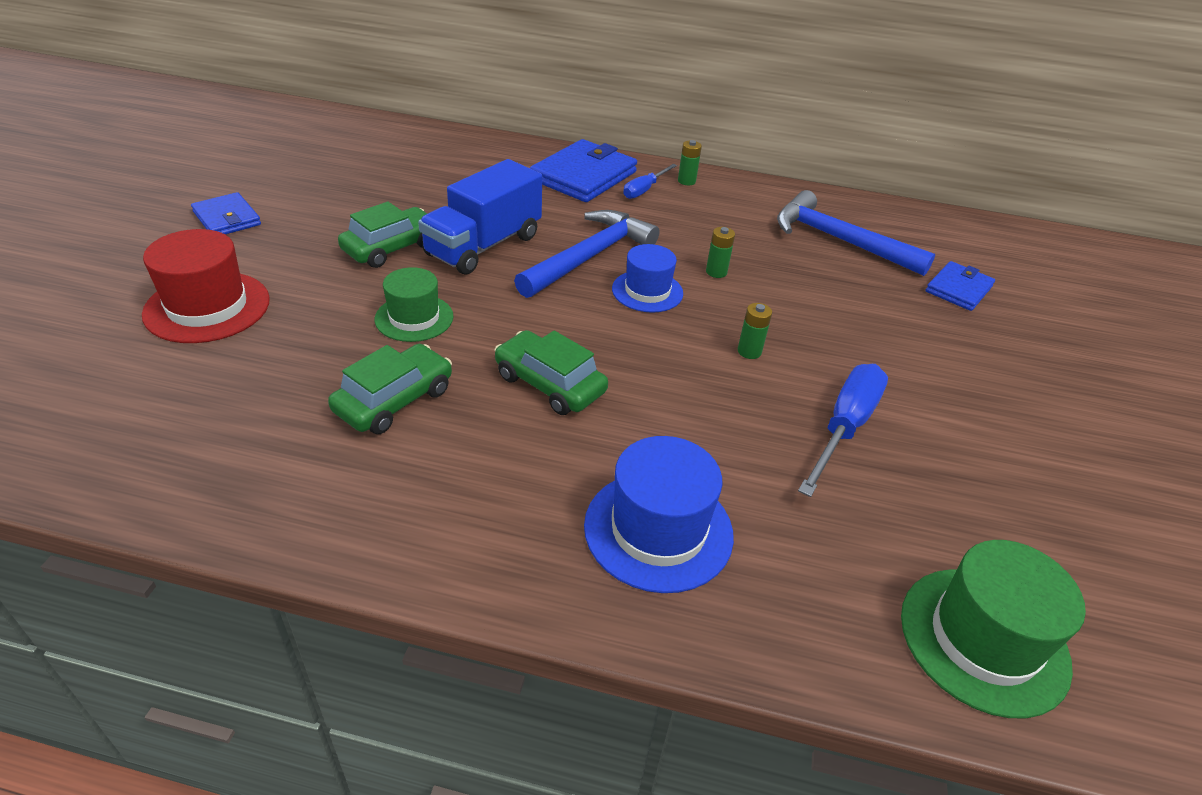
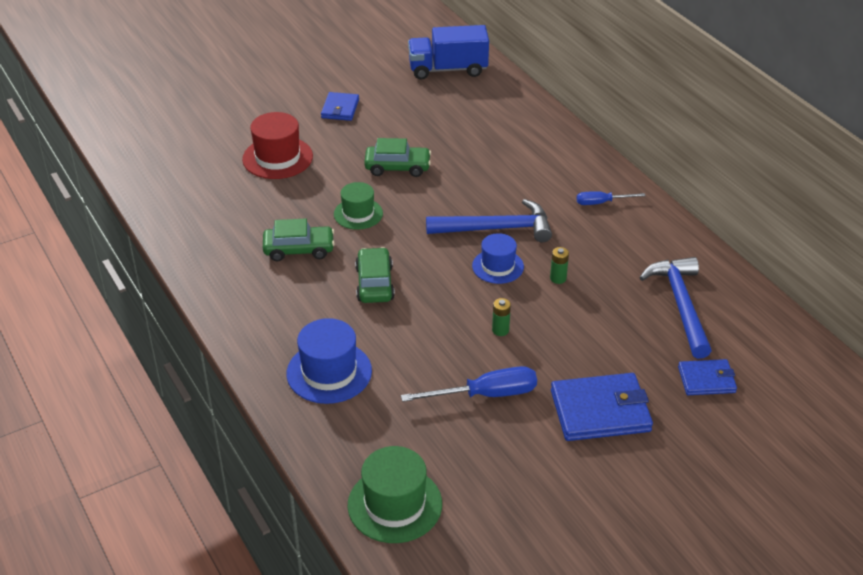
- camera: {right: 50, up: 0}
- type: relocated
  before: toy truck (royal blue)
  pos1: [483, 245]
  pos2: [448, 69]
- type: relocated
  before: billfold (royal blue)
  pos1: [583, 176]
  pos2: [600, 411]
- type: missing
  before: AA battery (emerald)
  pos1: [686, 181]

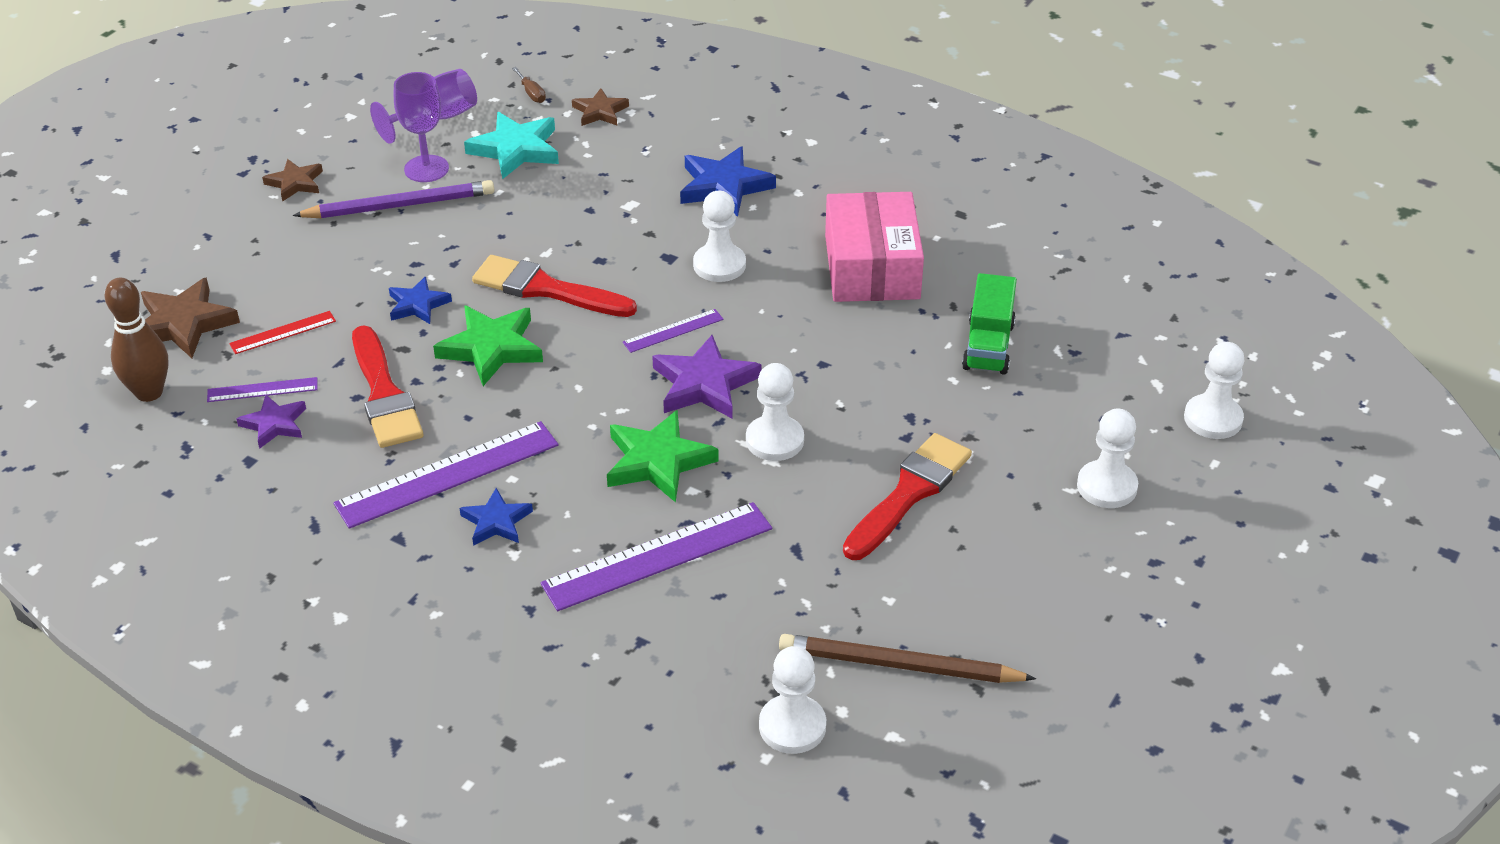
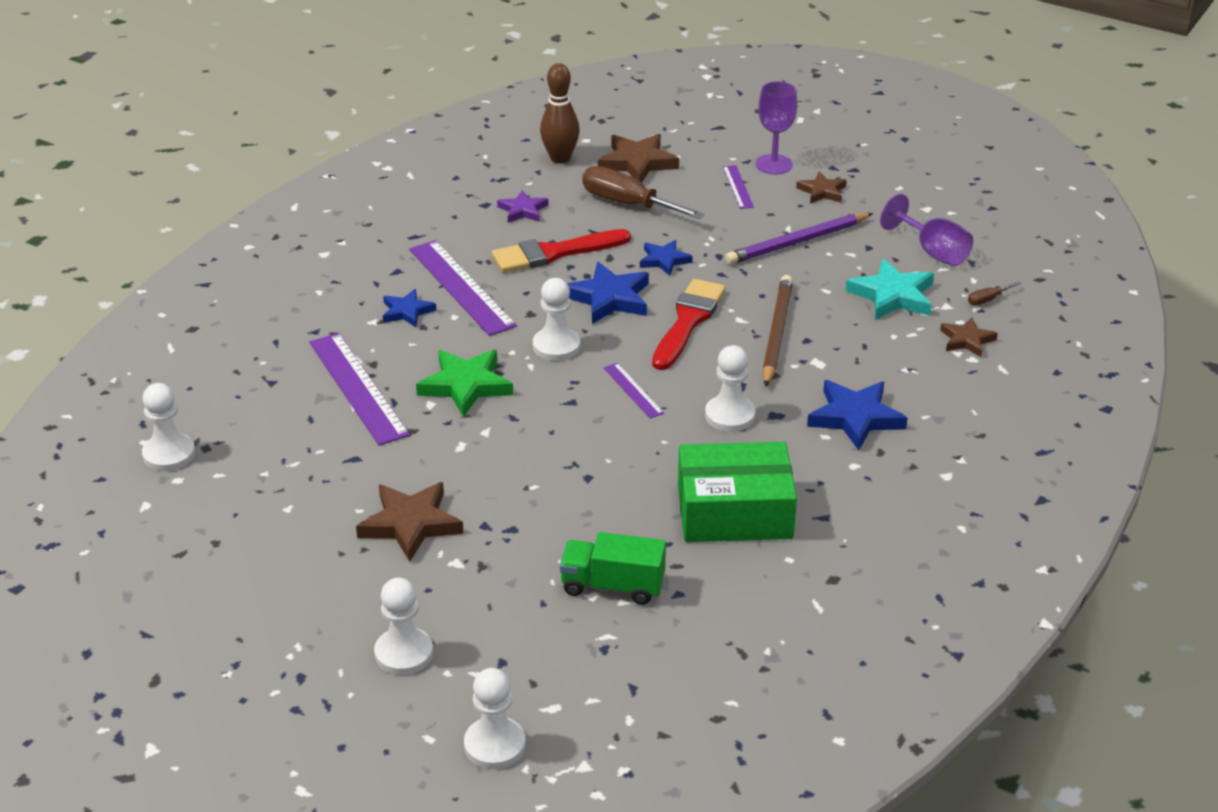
- camera: {right: 90, up: -5}
- type: relocated
  before: measuring stick (royal purple)
  pos1: [262, 390]
  pos2: [737, 187]
- type: exchanged
  before: measuring stick (scarlet)
  after: flat screwdriver (russet)
  pos1: [283, 332]
  pos2: [628, 204]
- type: spun
  before: lead pencil (royal purple)
  pos1: [399, 206]
  pos2: [797, 242]
  turn: 75
- type: relocated
  before: goblet (royal purple)
  pos1: [426, 169]
  pos2: [774, 164]
- type: colour
  before: star shape (emerald)
  after: star shape (royal blue)
  pos1: [491, 348]
  pos2: [609, 298]
- type: missing
  before: star shape (royal purple)
  pos1: [704, 384]
- type: relocated
  before: chess pawn (white)
  pos1: [774, 440]
  pos2: [556, 346]
- type: relocated
  before: lead pencil (russet)
  pos1: [900, 665]
  pos2: [777, 333]
- type: colour
  before: parcel (rosy)
  after: parcel (emerald)
  pos1: [872, 267]
  pos2: [734, 511]
- type: exchanged
  before: paintbrush (scarlet)
  after: star shape (russet)
  pos1: [909, 493]
  pos2: [411, 524]

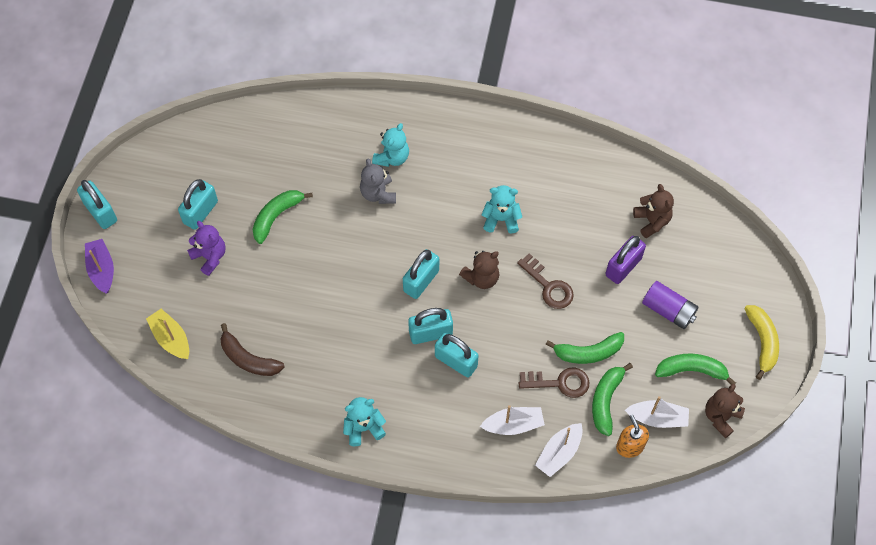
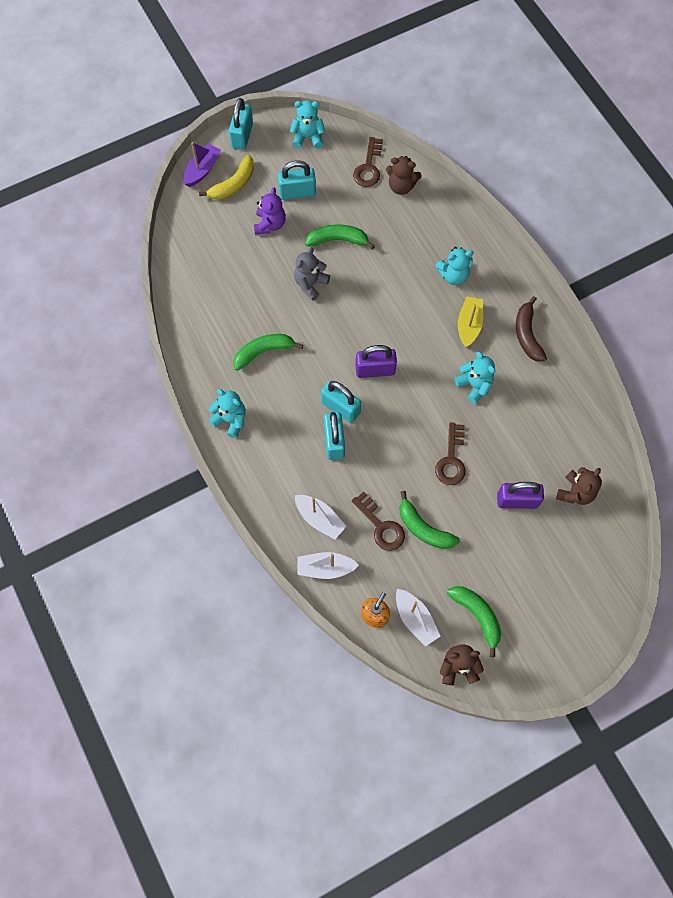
- camera: {right: 50, up: 5}
- type: relocated
  before: toy boat (bright yellow)
  pos1: [171, 338]
  pos2: [469, 325]
- type: relocated
  before: banana fruit (russet)
  pos1: [248, 359]
  pos2: [527, 334]
- type: relocated
  before: stuffed bear (grey)
  pos1: [378, 193]
  pos2: [310, 284]
- type: colour
  before: padlock (aqua)
  after: padlock (royal purple)
  pos1: [421, 281]
  pos2: [375, 370]
- type: relocated
  before: stuffed bear (russet)
  pos1: [481, 277]
  pos2: [401, 186]
- type: relocated
  before: banana fruit (emerald)
  pos1: [606, 400]
  pos2: [264, 352]
- type: missing
  before: AA battery (royal purple)
  pos1: [668, 310]
- type: relocated
  before: banana fruit (bright yellow)
  pos1: [762, 342]
  pos2: [233, 184]
- type: appeared
  after: stuffed bear (aqua)
  pos2: [308, 137]
- type: appeared
  after: door key (russet)
  pos2: [368, 167]

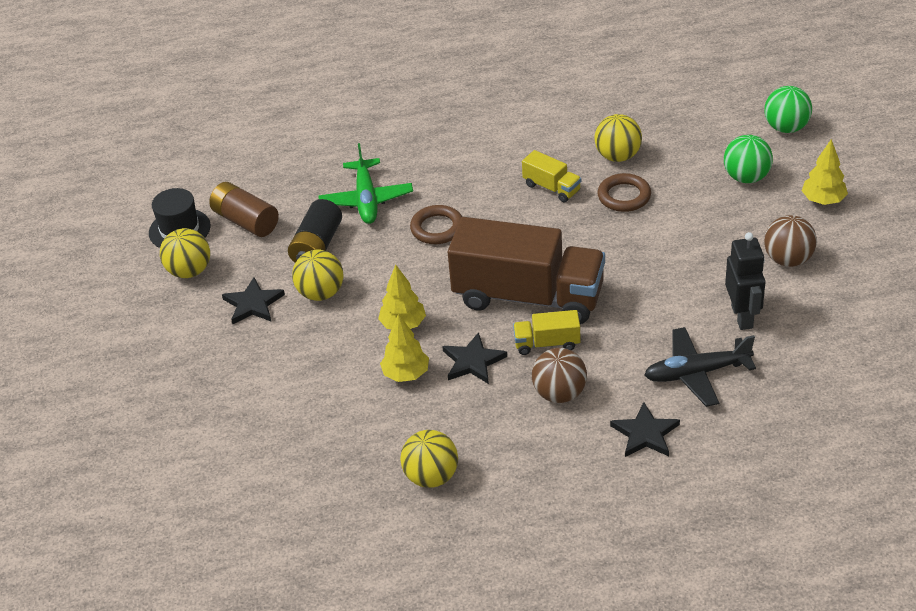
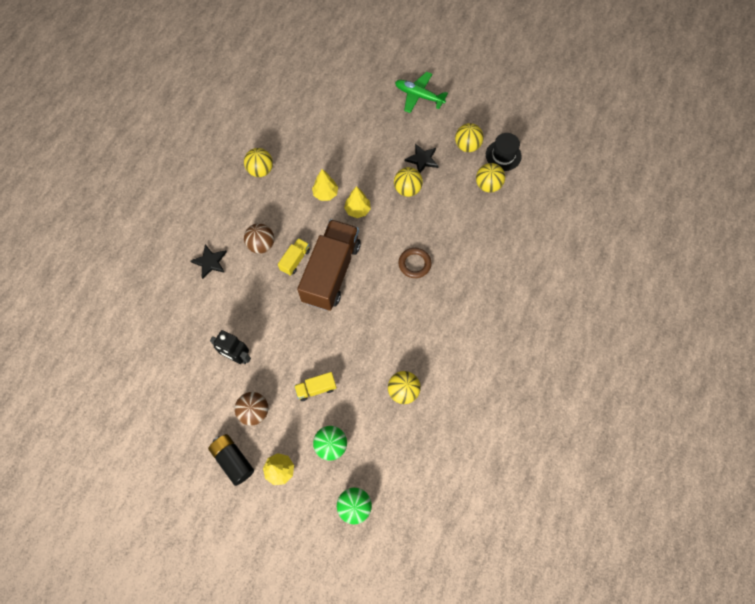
- camera: {right: 120, up: 25}
- type: exchanged
  before: AA battery (russet)
  after: sphere (bright yellow)
  pos1: [245, 221]
  pos2: [488, 185]
- type: relocated
  before: AA battery (jet-black)
  pos1: [317, 246]
  pos2: [233, 460]
- type: relocated
  before: aeroplane (emerald)
  pos1: [366, 200]
  pos2: [418, 96]
- type: missing
  before: star shape (jet-black)
  pos1: [473, 361]
- type: spun
  before: toy truck (russet)
  pos1: [528, 297]
  pos2: [331, 272]
  turn: 150
- type: relocated
  before: toy truck (bright yellow)
  pos1: [552, 188]
  pos2: [316, 388]
- type: missing
  before: hoop (russet)
  pos1: [624, 196]
- type: missing
  before: aeroplane (jet-black)
  pos1: [696, 373]

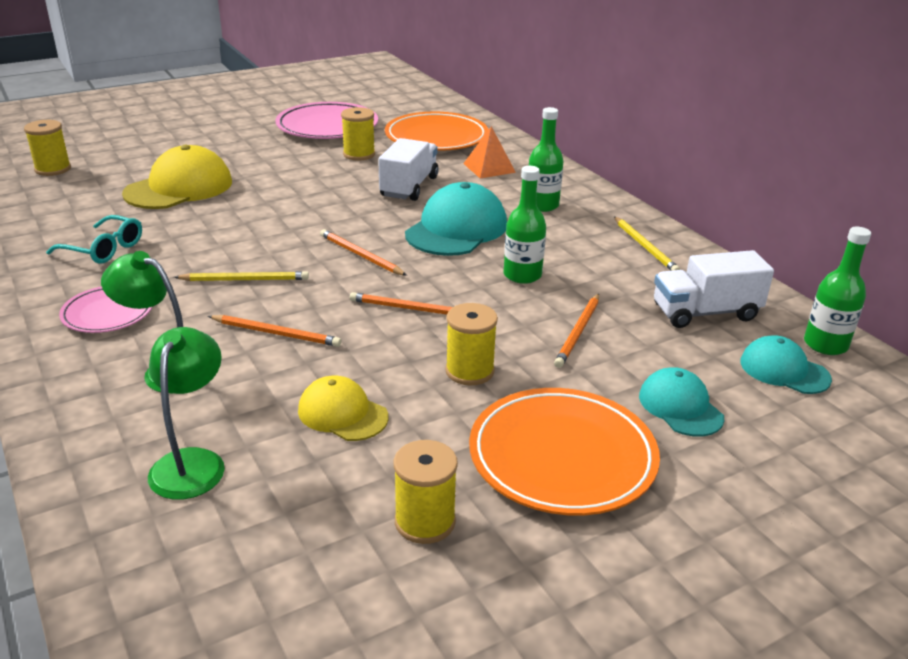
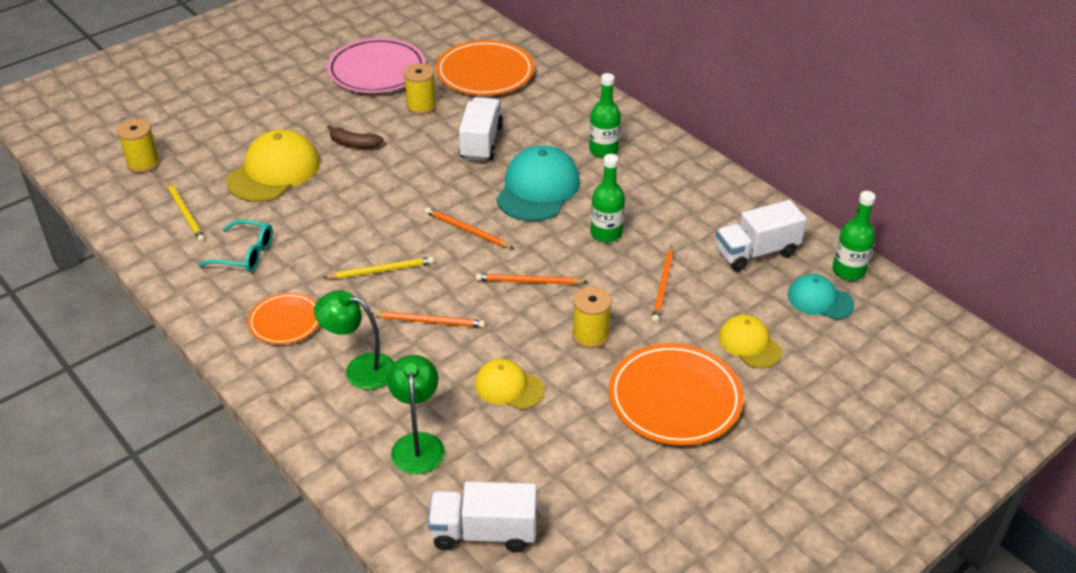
- camera: {right: -10, up: 10}
- type: colour
  before: plate (rosy)
  after: plate (orange-coloured)
  pos1: [108, 313]
  pos2: [285, 321]
- type: missing
  before: reel of thread (bright yellow)
  pos1: [425, 522]
- type: missing
  before: pyramid (orange-coloured)
  pos1: [489, 168]
- type: relocated
  before: lead pencil (bright yellow)
  pos1: [645, 247]
  pos2: [186, 214]
- type: colour
  before: cap (aqua)
  after: cap (bright yellow)
  pos1: [680, 407]
  pos2: [749, 344]
- type: appeared
  after: banana fruit (russet)
  pos2: [354, 144]
- type: appeared
  after: toy truck (white)
  pos2: [483, 532]

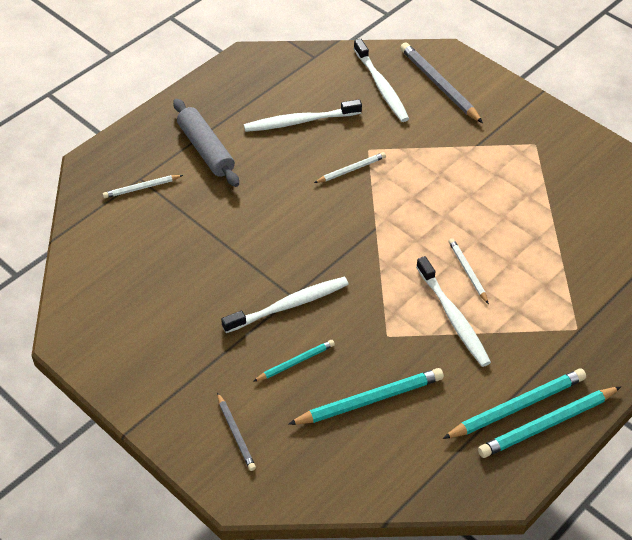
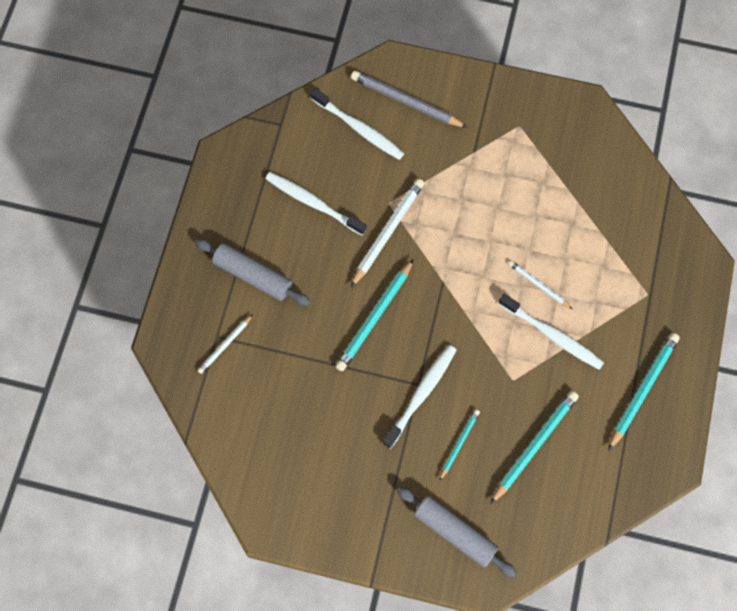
- camera: {right: -30, up: 20}
- type: exchanged
  before: lead pencil (grey)
  after: dough roller (grey)
  pos1: [236, 434]
  pos2: [455, 532]
- type: spun
  before: dental brush (white)
  pos1: [300, 121]
  pos2: [313, 203]
  turn: 75
- type: size
  before: lead pencil (white)
  pos1: [351, 169]
  pos2: [387, 232]
  scale: 1.75
- type: relocated
  before: lead pencil (aqua)
  pos1: [547, 424]
  pos2: [374, 318]

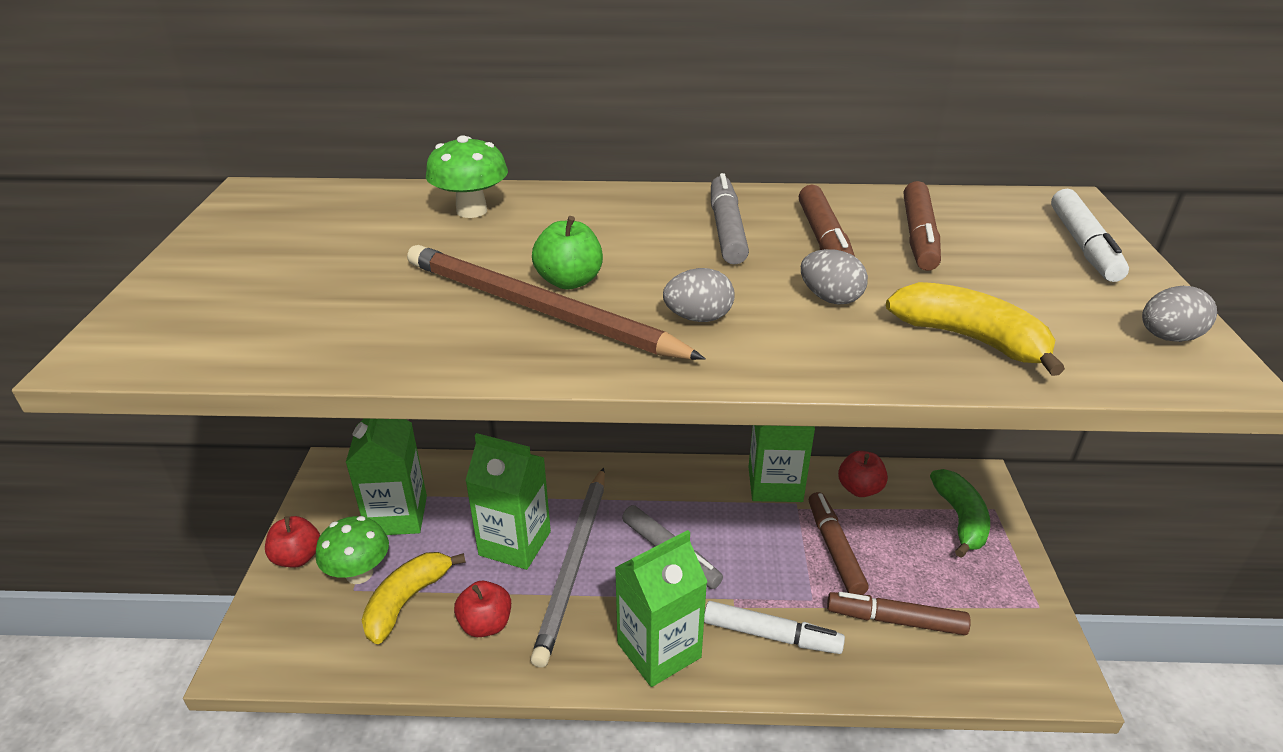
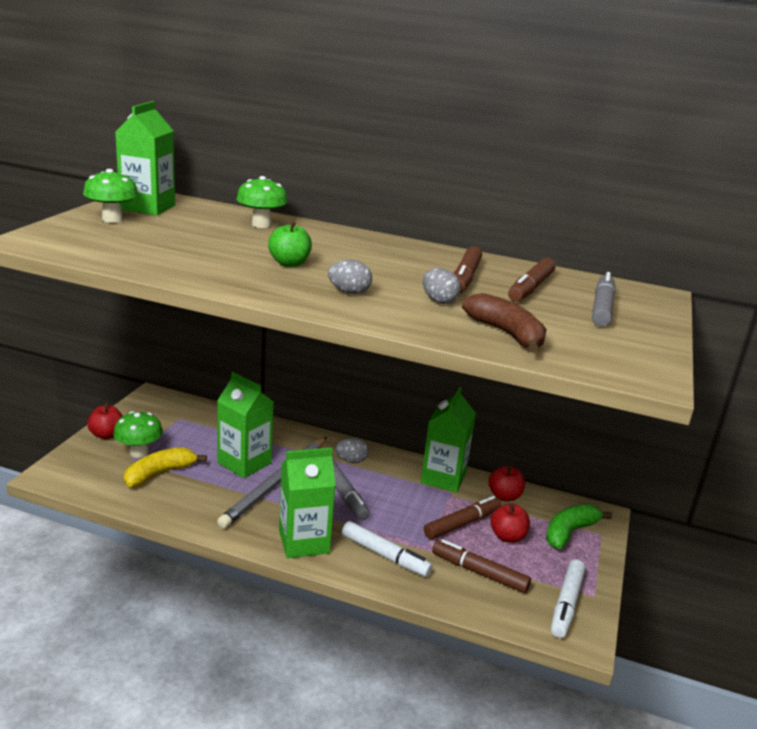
- camera: {right: 15, up: -10}
- type: relocated
  before: juice carton (emerald)
  pos1: [397, 516]
  pos2: [147, 207]
- type: missing
  before: lead pencil (russet)
  pos1: [538, 309]
- type: relocated
  before: apple (scarlet)
  pos1: [486, 624]
  pos2: [507, 536]
- type: relocated
  before: felt pen (grey)
  pos1: [726, 230]
  pos2: [601, 308]
- type: spun
  before: felt pen (russet)
  pos1: [834, 549]
  pos2: [462, 524]
  turn: 45
- type: colour
  before: banana fruit (bright yellow)
  after: banana fruit (russet)
  pos1: [969, 339]
  pos2: [506, 334]
- type: spun
  before: banana fruit (emerald)
  pos1: [960, 519]
  pos2: [569, 532]
  turn: -150
- type: relocated
  before: felt pen (white)
  pos1: [1083, 245]
  pos2: [566, 604]
- type: relocated
  before: toy egg (grey)
  pos1: [1167, 337]
  pos2: [351, 461]
- type: appeared
  after: fungus (emerald)
  pos2: [112, 219]

